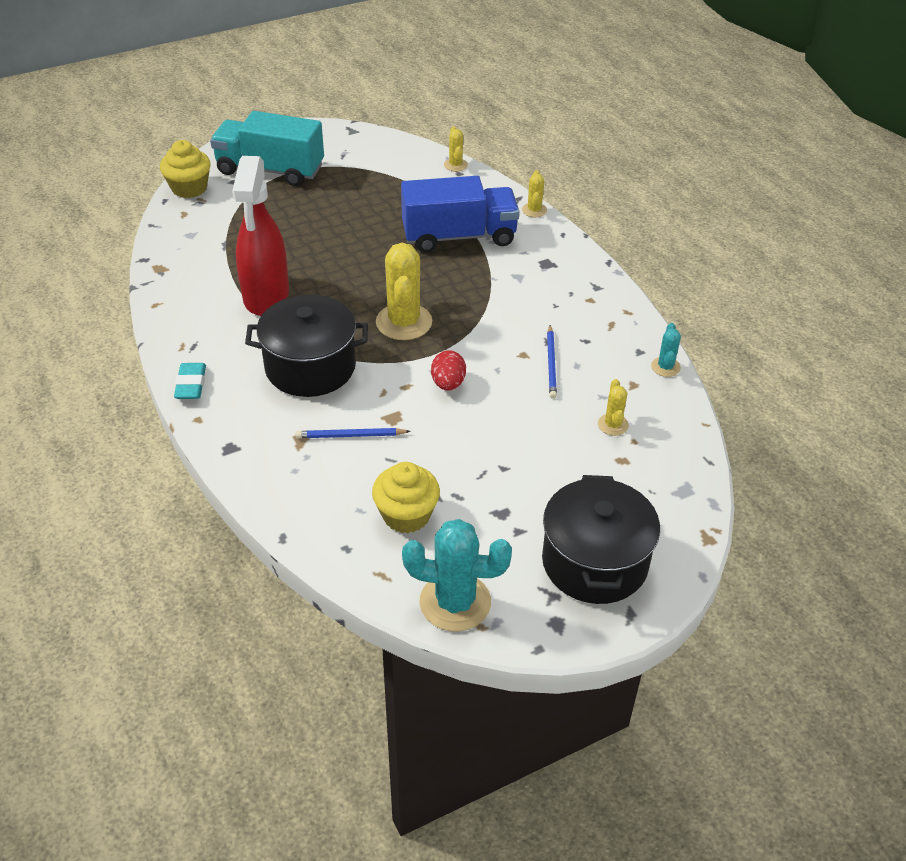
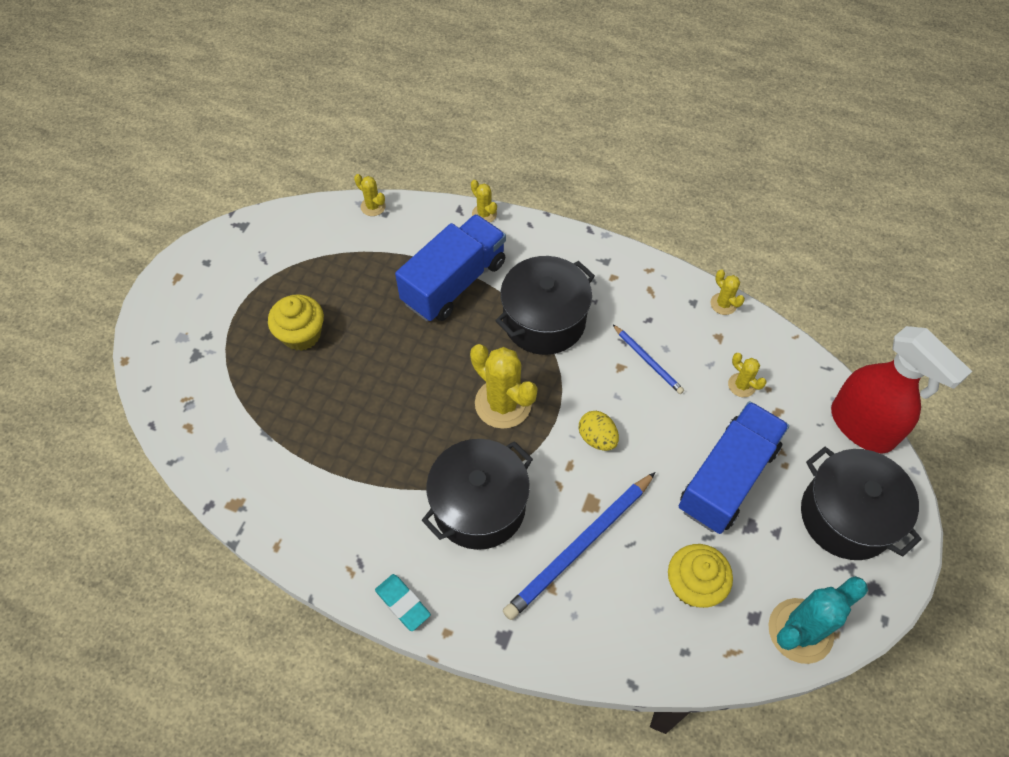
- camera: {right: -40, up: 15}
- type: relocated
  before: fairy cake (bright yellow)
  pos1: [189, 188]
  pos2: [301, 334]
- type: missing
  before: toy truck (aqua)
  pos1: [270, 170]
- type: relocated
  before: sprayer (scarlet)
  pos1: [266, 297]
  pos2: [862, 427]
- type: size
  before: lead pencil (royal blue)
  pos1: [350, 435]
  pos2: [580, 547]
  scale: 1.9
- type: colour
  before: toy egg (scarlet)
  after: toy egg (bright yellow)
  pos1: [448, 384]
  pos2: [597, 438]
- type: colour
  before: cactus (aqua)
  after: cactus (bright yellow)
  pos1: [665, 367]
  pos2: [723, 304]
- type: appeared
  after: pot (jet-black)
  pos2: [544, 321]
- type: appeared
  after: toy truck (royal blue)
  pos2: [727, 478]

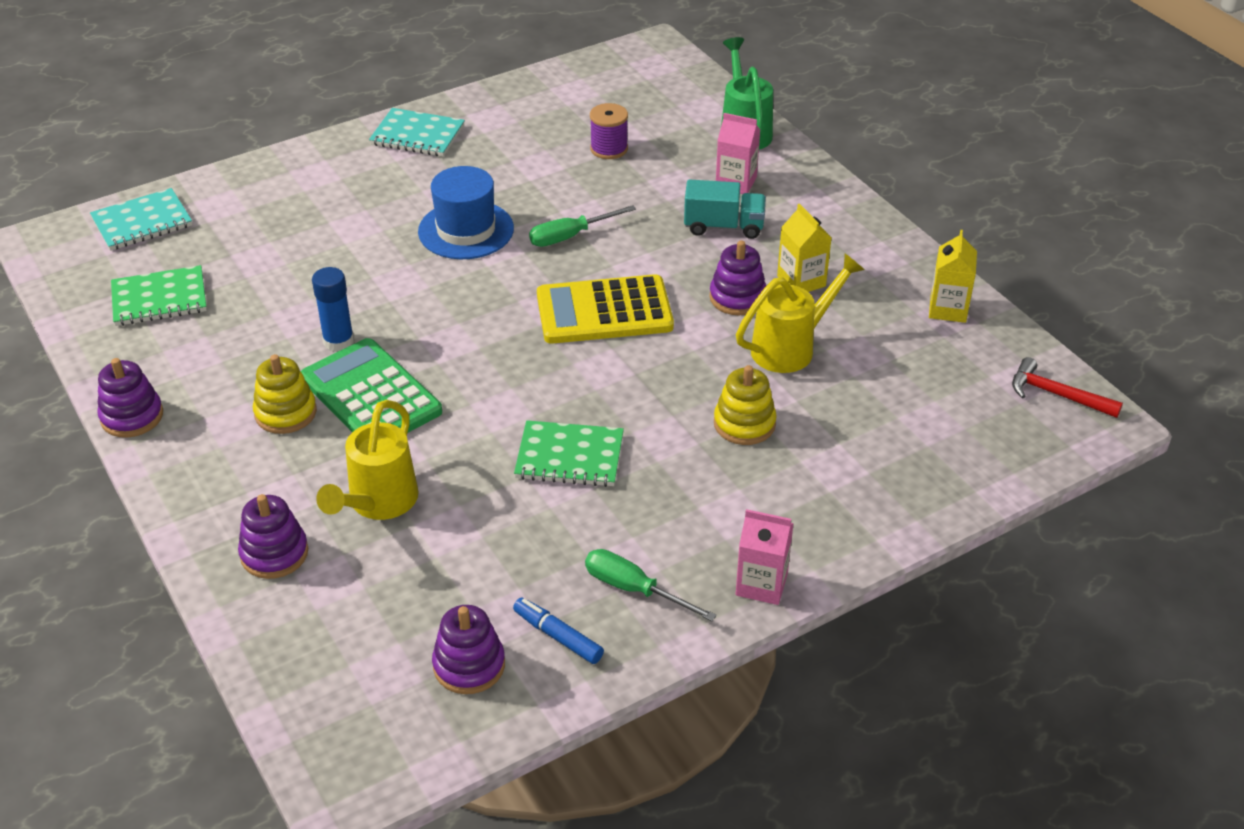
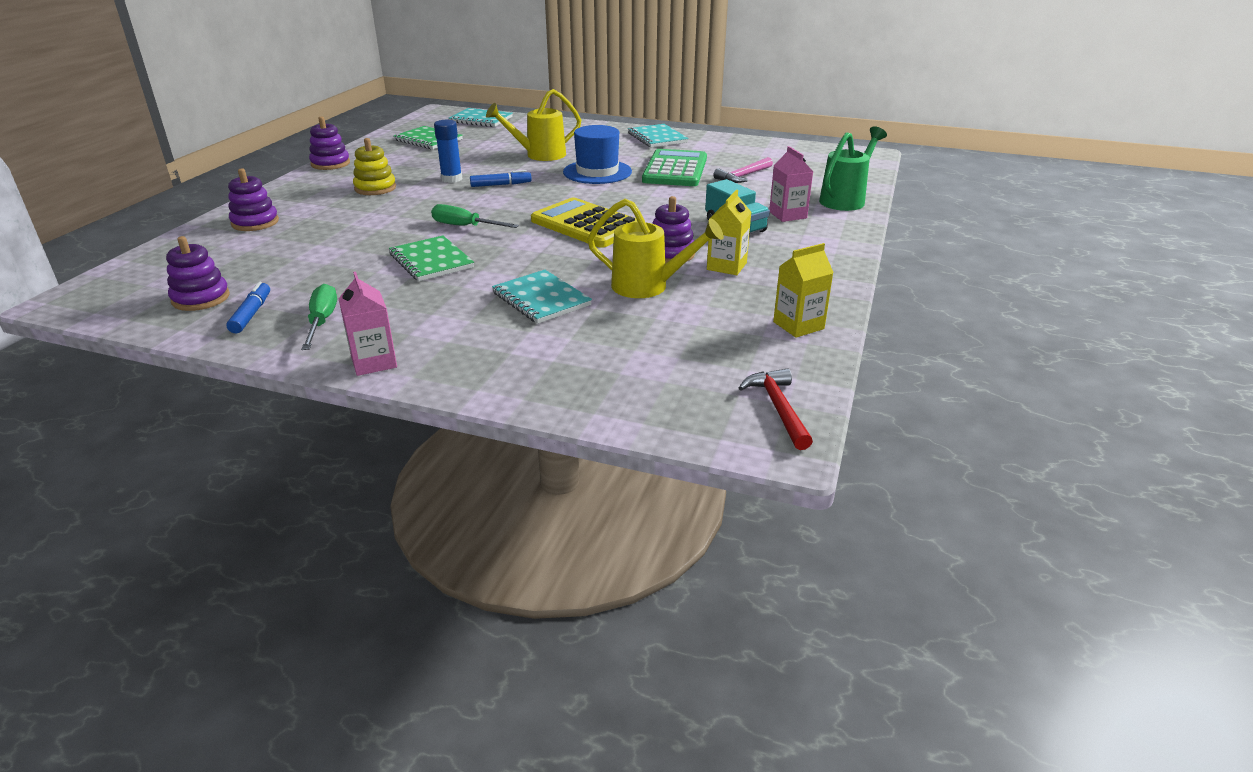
- camera: {right: 50, up: -10}
- type: relocated
  before: pocket calculator (emerald)
  pos1: [371, 395]
  pos2: [675, 170]
- type: relocated
  before: watering pot (bright yellow)
  pos1: [378, 503]
  pos2: [539, 155]
- type: relocated
  before: flat screwdriver (emerald)
  pos1: [570, 236]
  pos2: [465, 226]
- type: exchanged
  before: reel of thread (royal purple)
  after: claw hammer (rosy)
  pos1: [609, 149]
  pos2: [743, 176]
- type: exchanged
  before: ring stacker (bright yellow)
  after: notebook (aqua)
  pos1: [744, 424]
  pos2: [541, 299]
- type: appeared
  after: felt pen (royal blue)
  pos2: [501, 185]

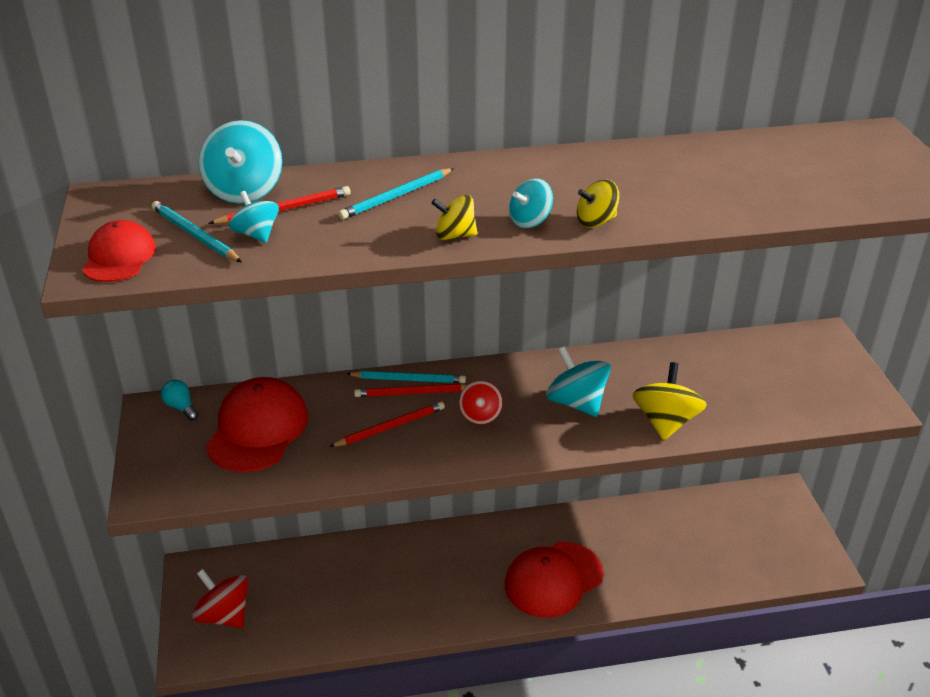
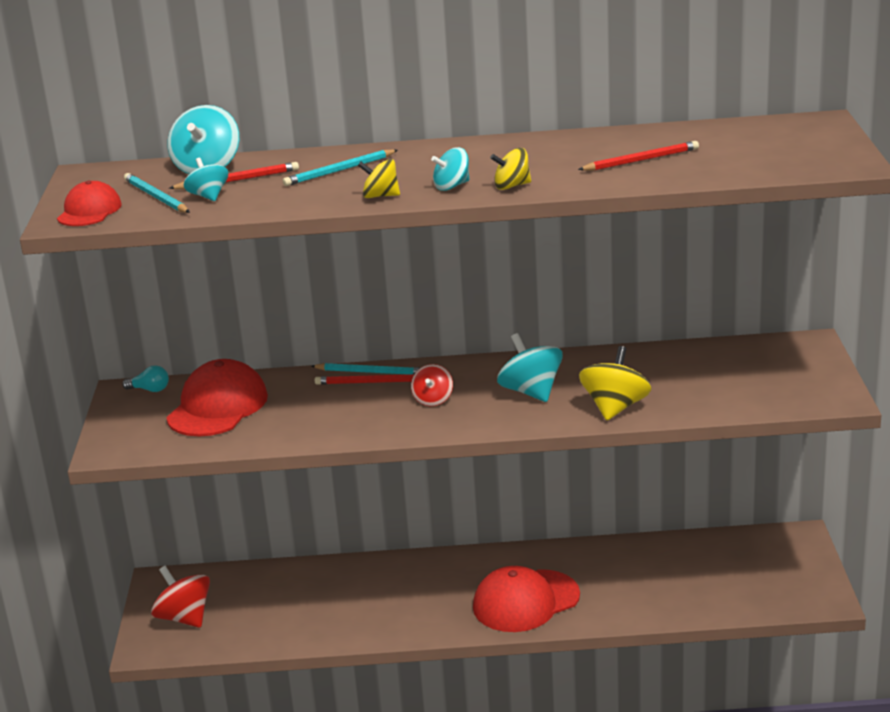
- camera: {right: 10, up: -10}
- type: spun
  before: light bulb (aqua)
  pos1: [181, 407]
  pos2: [150, 390]
  turn: 135
- type: relocated
  before: lead pencil (scarlet)
  pos1: [390, 427]
  pos2: [641, 160]

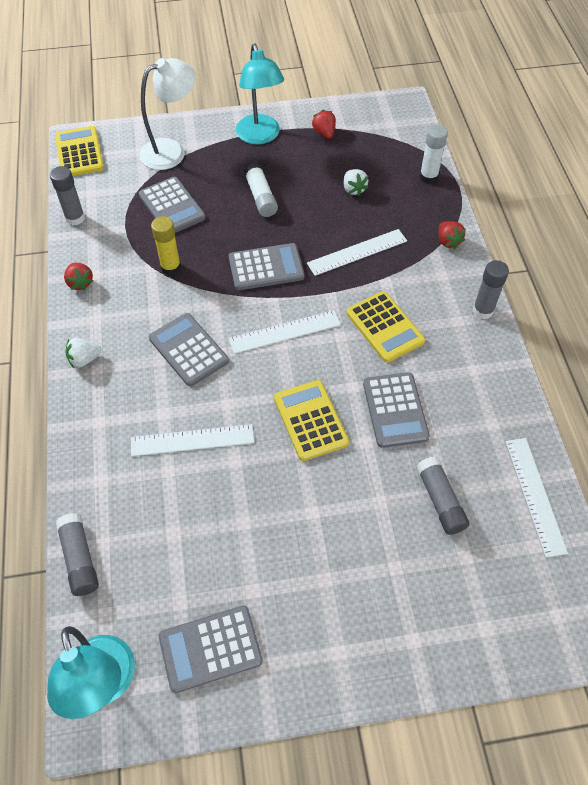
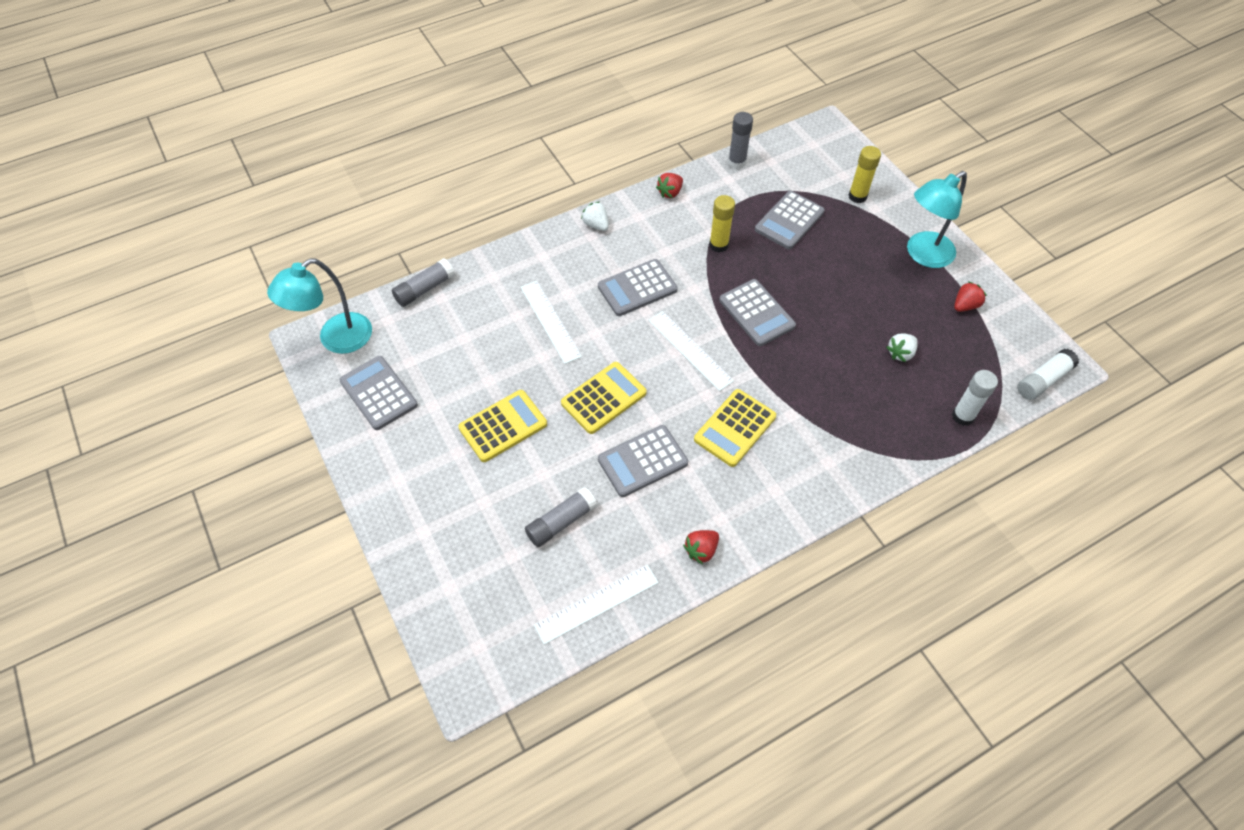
- camera: {right: 70, up: 0}
- type: relocated
  before: pocket calculator (bright yellow)
  pos1: [79, 152]
  pos2: [503, 426]
- type: exchanged
  before: reading lamp (white)
  after: stick of glue (bright yellow)
  pos1: [171, 151]
  pos2: [857, 196]
- type: spun
  before: pocket calculator (grey)
  pos1: [189, 350]
  pos2: [637, 288]
  turn: -150
- type: relocated
  before: stick of glue (white)
  pos1: [261, 197]
  pos2: [1043, 380]
- type: missing
  before: measuring stick (white)
  pos1: [357, 252]
- type: relocated
  before: strawberry (scarlet)
  pos1: [448, 241]
  pos2: [701, 550]
- type: missing
  before: stick of glue (grey)
  pos1: [483, 311]

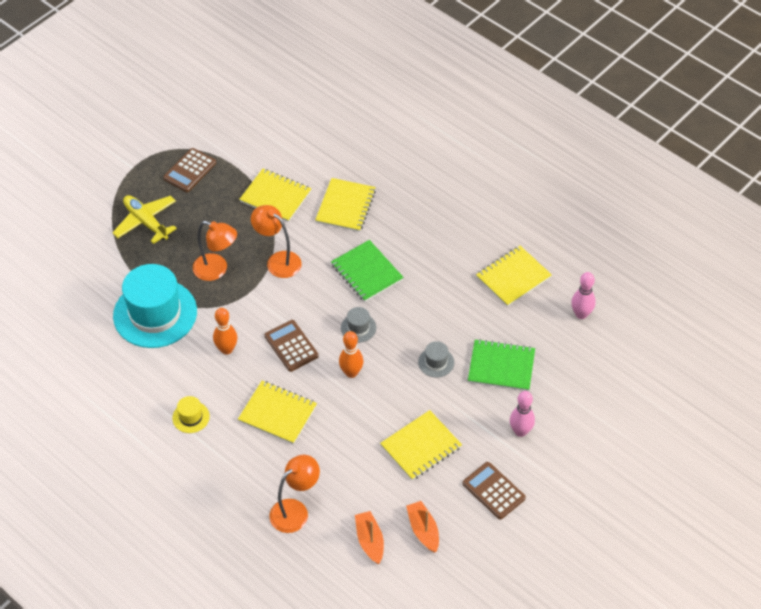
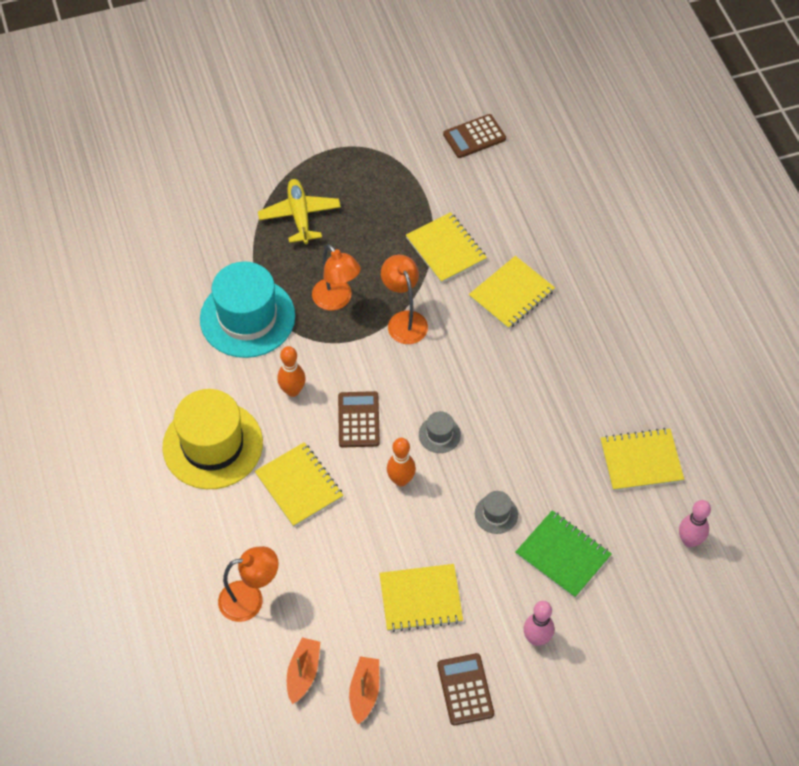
- camera: {right: 30, up: 5}
- type: relocated
  before: pocket calculator (russet)
  pos1: [190, 170]
  pos2: [474, 137]
- type: size
  before: top hat (bright yellow)
  pos1: [191, 417]
  pos2: [212, 445]
  scale: 2.36
- type: missing
  before: notebook (emerald)
  pos1: [367, 272]

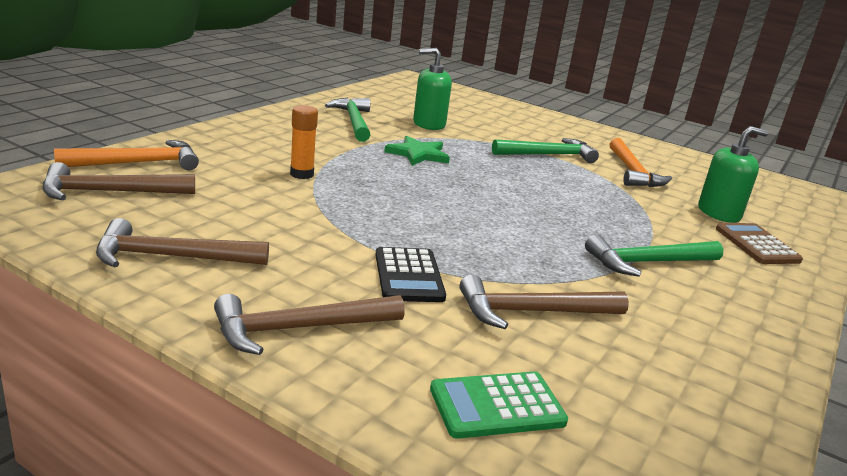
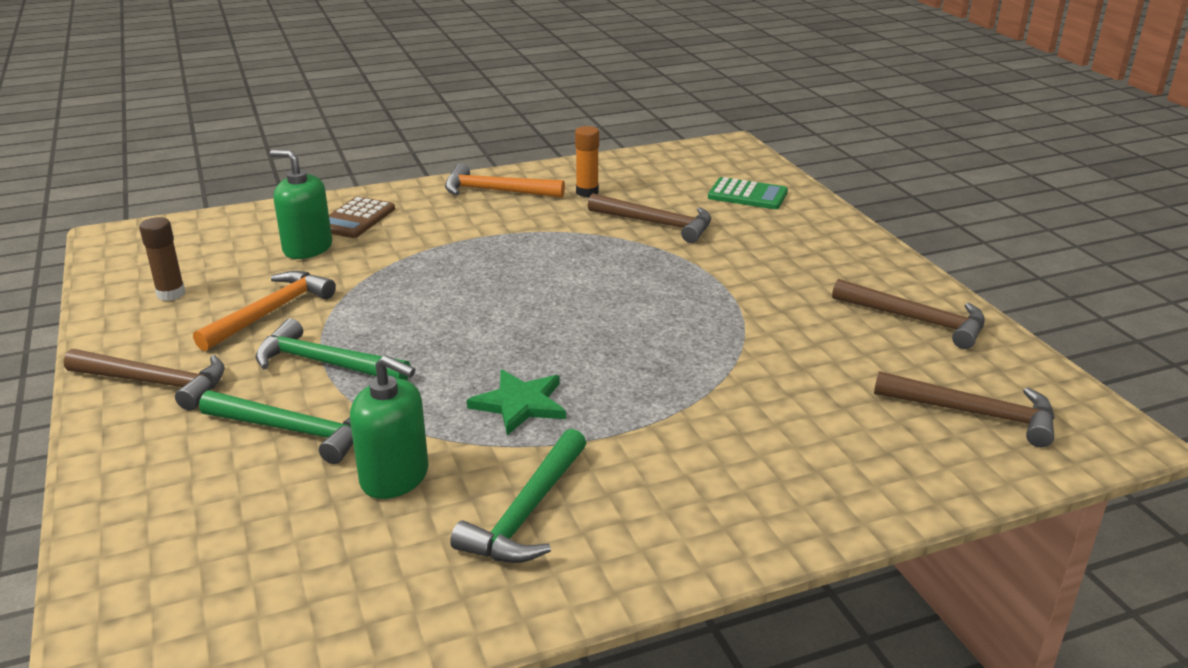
- camera: {right: -140, up: 5}
- type: relocated
  before: claw hammer (orange-coloured)
  pos1: [139, 163]
  pos2: [495, 191]
- type: relocated
  before: claw hammer (russet)
  pos1: [298, 329]
  pos2: [156, 383]
- type: relocated
  before: stick of glue (orange-coloured)
  pos1: [302, 174]
  pos2: [587, 192]
- type: missing
  before: pocket calculator (jet-black)
  pos1: [408, 276]
- type: relocated
  before: claw hammer (emerald)
  pos1: [647, 262]
  pos2: [295, 431]
- type: appeared
  after: stick of glue (russet)
  pos2: [171, 294]

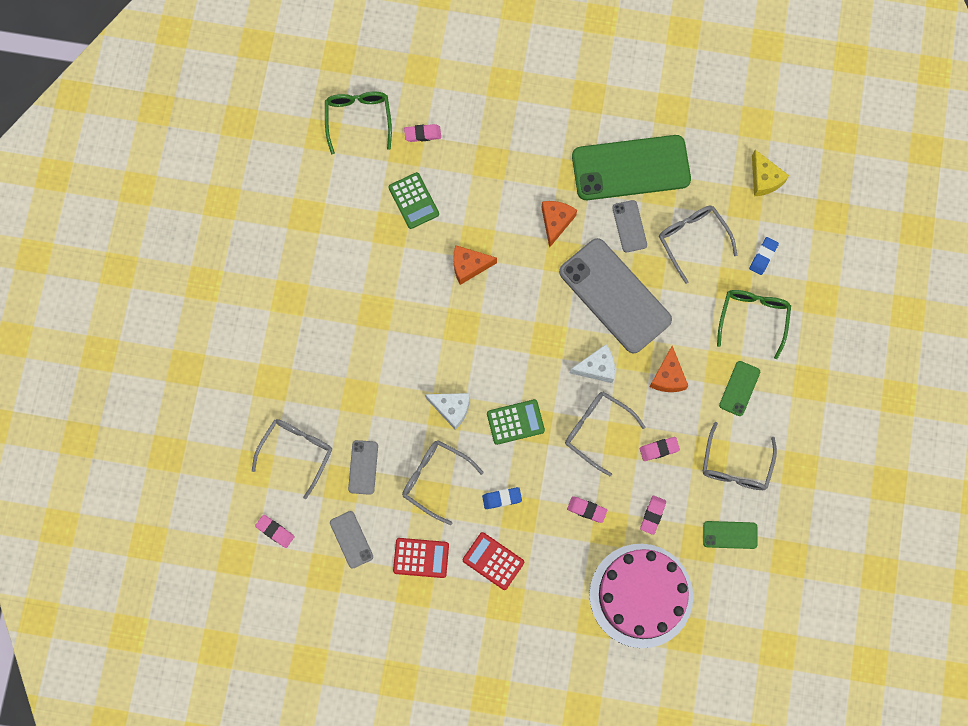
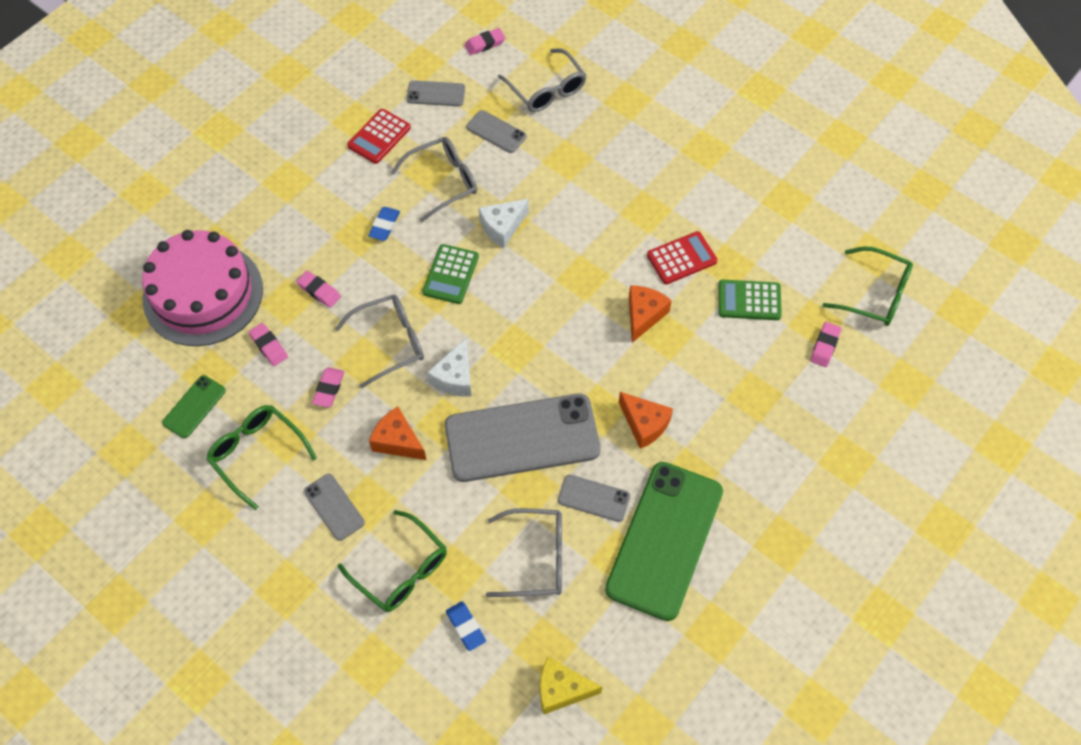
- camera: {right: 120, up: -15}
- type: relocated
  before: pocket calculator (scarlet)
  pos1: [493, 561]
  pos2: [681, 258]
- type: spun
  before: pencil eraser (rosy)
  pos1: [586, 510]
  pos2: [319, 291]
  turn: 75
- type: colour
  before: glasses (grey)
  after: glasses (emerald)
  pos1: [736, 465]
  pos2: [257, 454]
- type: colour
  before: mobile phone (emerald)
  after: mobile phone (grey)
  pos1: [739, 388]
  pos2: [334, 507]

